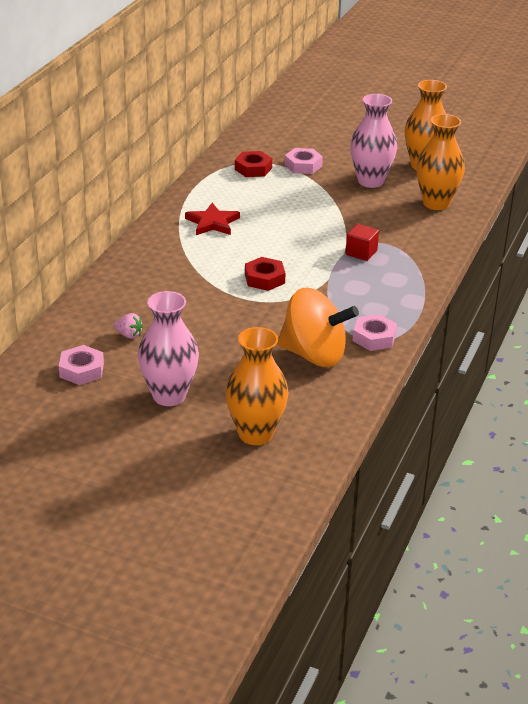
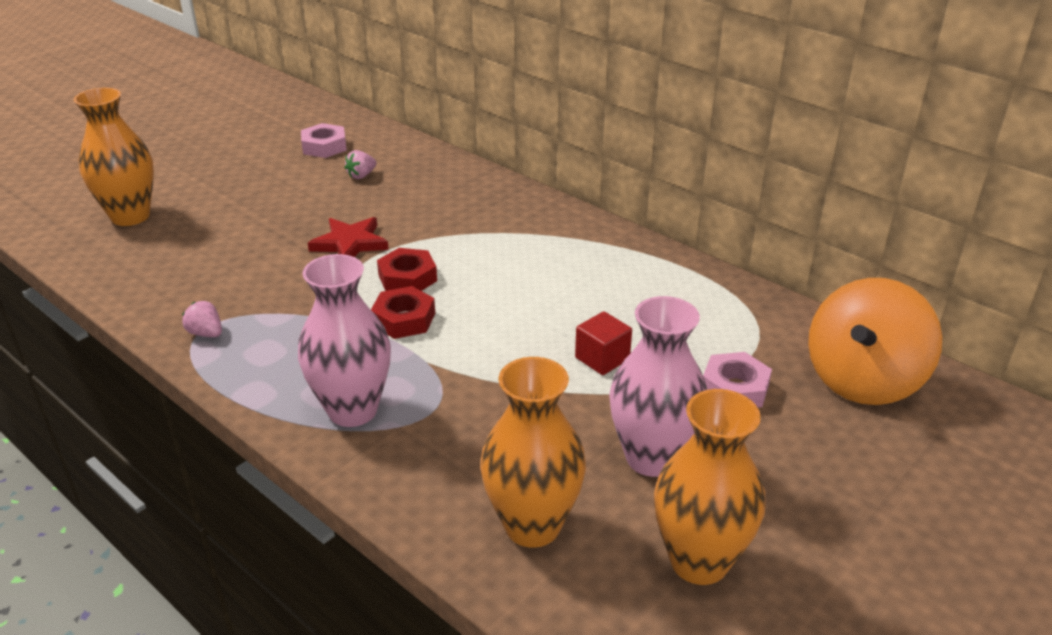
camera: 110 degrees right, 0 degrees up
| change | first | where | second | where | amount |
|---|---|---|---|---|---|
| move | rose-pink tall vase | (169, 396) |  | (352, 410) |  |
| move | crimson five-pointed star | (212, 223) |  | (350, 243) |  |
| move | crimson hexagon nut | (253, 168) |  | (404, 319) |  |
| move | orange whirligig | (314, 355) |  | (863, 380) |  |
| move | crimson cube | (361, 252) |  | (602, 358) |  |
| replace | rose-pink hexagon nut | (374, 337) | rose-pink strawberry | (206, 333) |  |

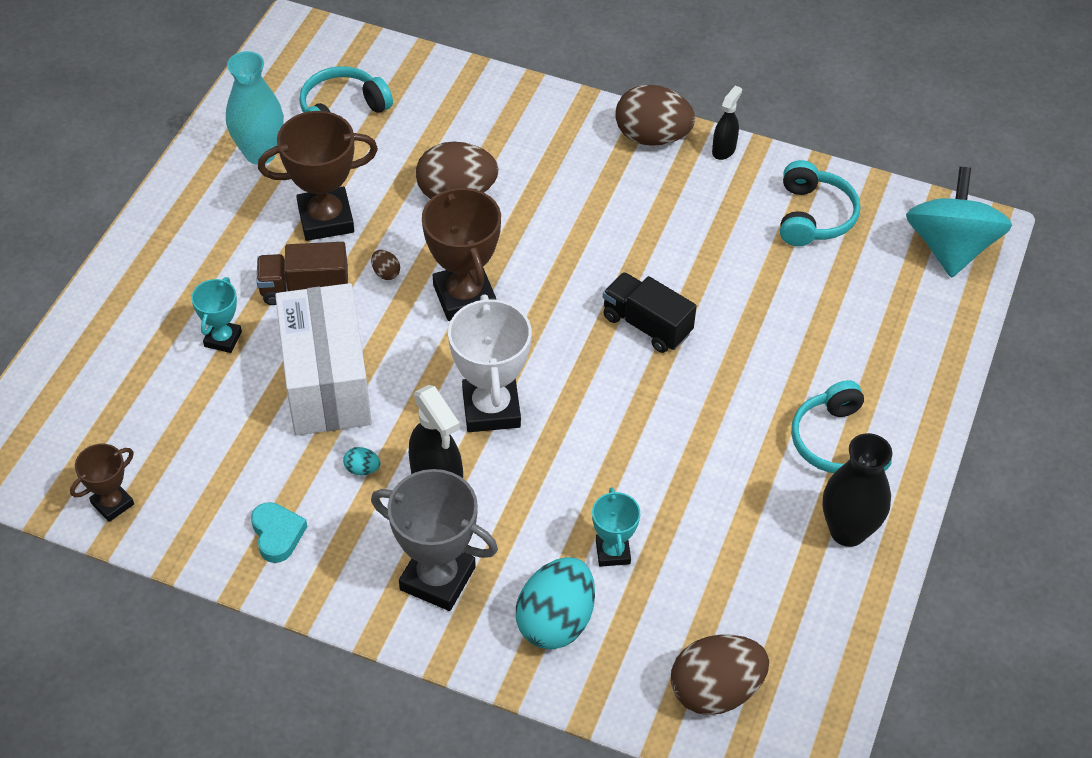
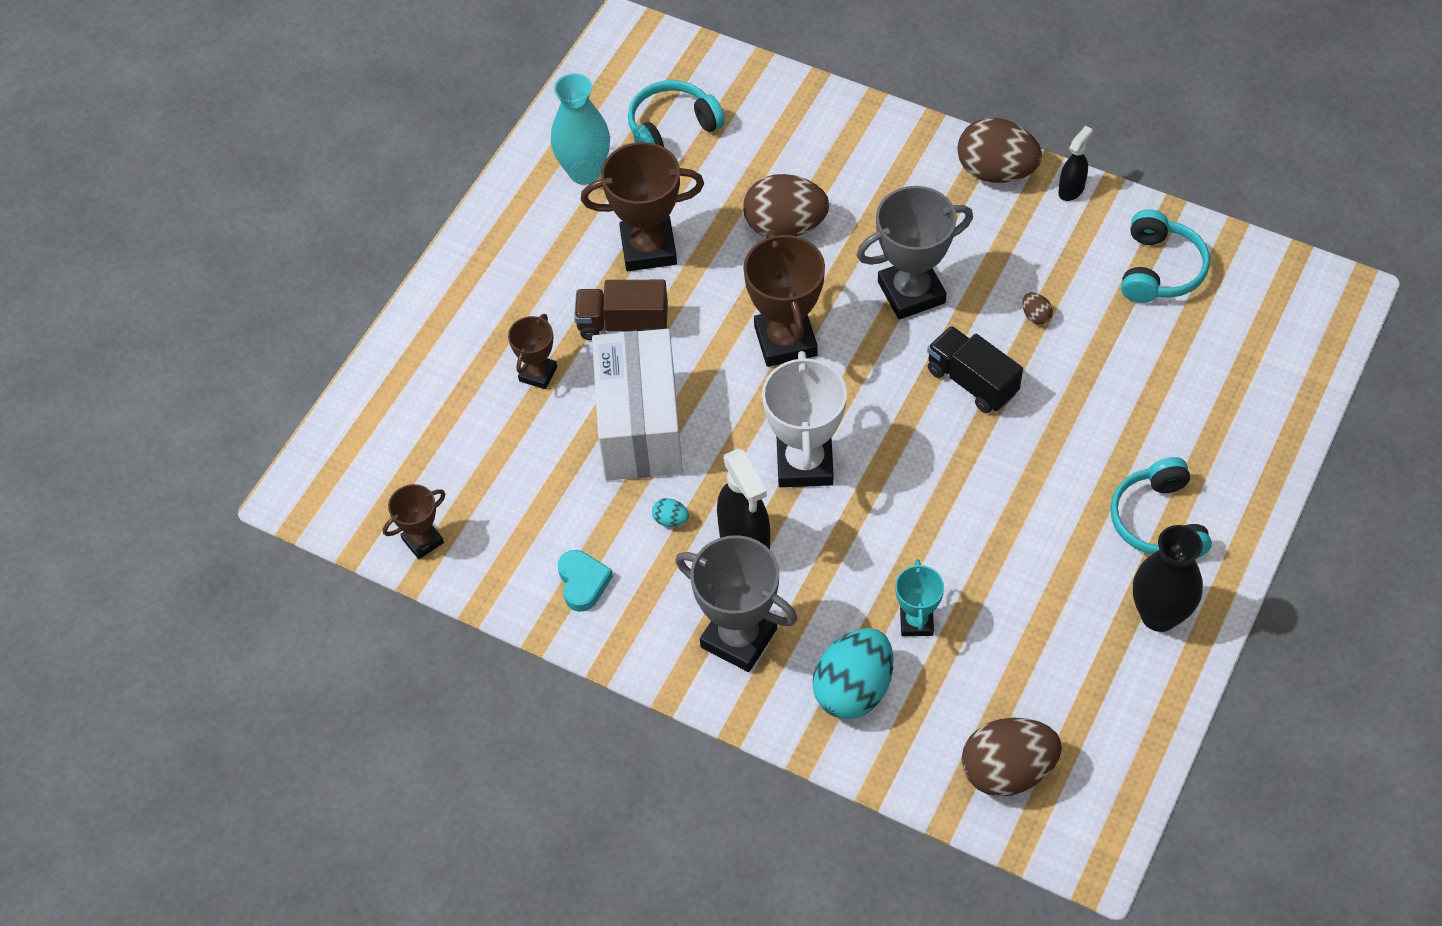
camera: 10 degrees right, 5 degrees up
| change | first | where | second | where | amount |
|---|---|---|---|---|---|
| delete | aqua whirligig | (950, 248) |  |  |  |
| insert |  |  | grey trophy | (911, 292) |  |
| move | dark brown toy egg | (386, 273) |  | (1035, 316) |  |
| recolor | aqua trophy | (223, 339) | dark brown trophy | (538, 374) |  |

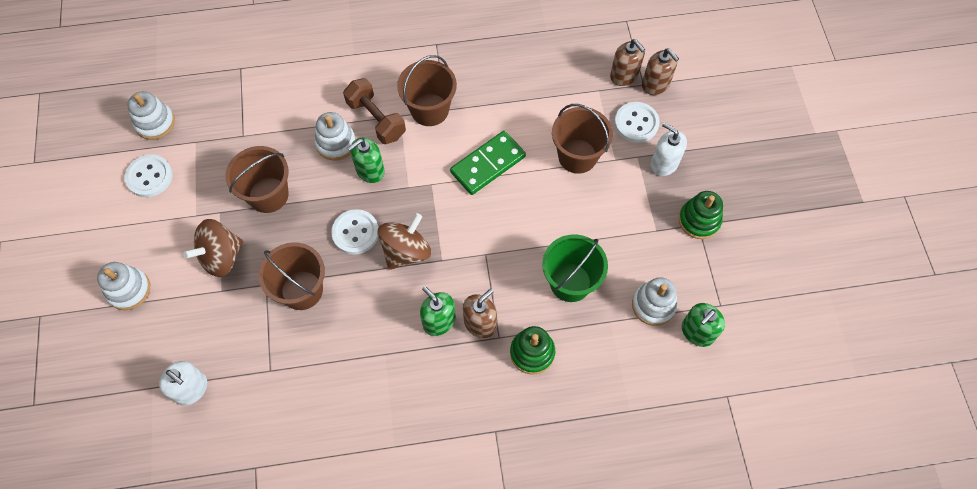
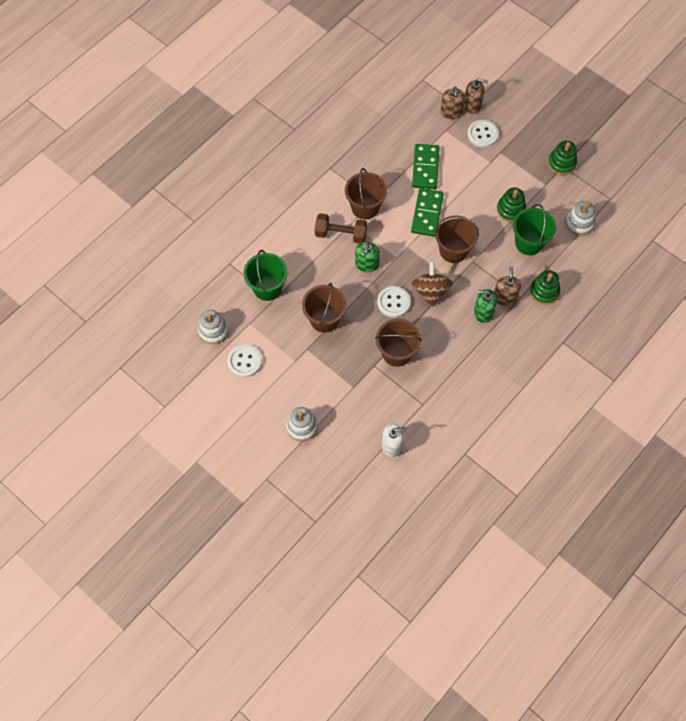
camera: 40 degrees left, 0 degrees up
| change | first | where | second | where | amount |
|---|---|---|---|---|---|
| delete | dark brown whirligig | (221, 257) |  |  |  |
| delete | pure white stacking rings | (336, 143) |  |  |  |
| delete | pure white soap dispenser | (664, 163) |  |  |  |
| delete | emerald soap dispenser | (697, 332) |  |  |  |
| insert |  |  | emerald sand bucket | (267, 288) |  |
| insert |  |  | emerald domino | (425, 168) |  |
| insert |  |  | emerald stacking rings | (510, 210) |  |
| move | dark brown sand bucket | (577, 156) |  | (453, 250) |  |
| rotate | dark brown soap dispenser | (624, 75) |  | (451, 112) | 75 degrees clockwise |

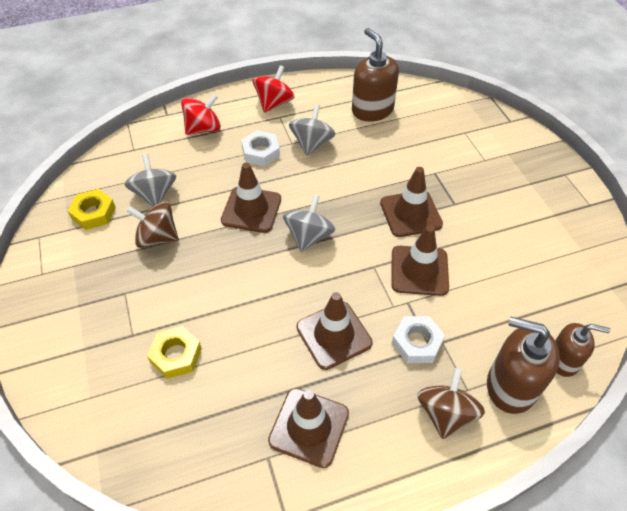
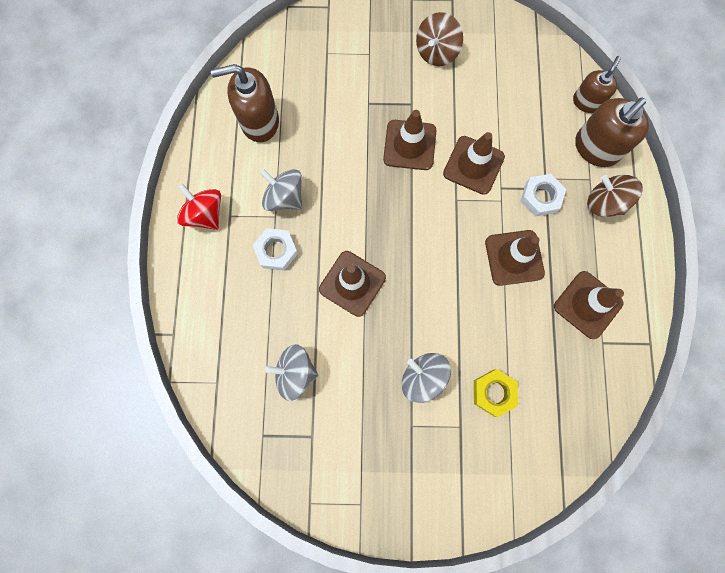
camera: 70 degrees left, 25 degrees up
| change | first | where | second | where | amount |
|---|---|---|---|---|---|
| delete | bright yellow hexagon nut | (93, 213) |  |  |  |
| delete | crimson whirligig | (203, 128) |  |  |  |
| move | dark brown whirligig | (157, 238) |  | (436, 52) |  |
| move | grey whirligig | (309, 236) |  | (423, 377) |  |

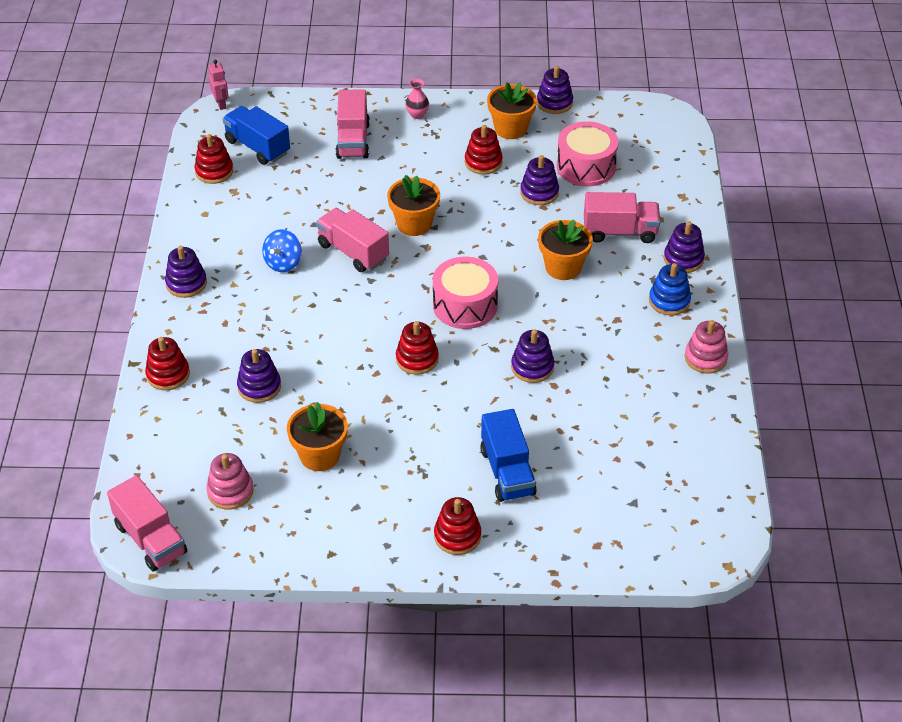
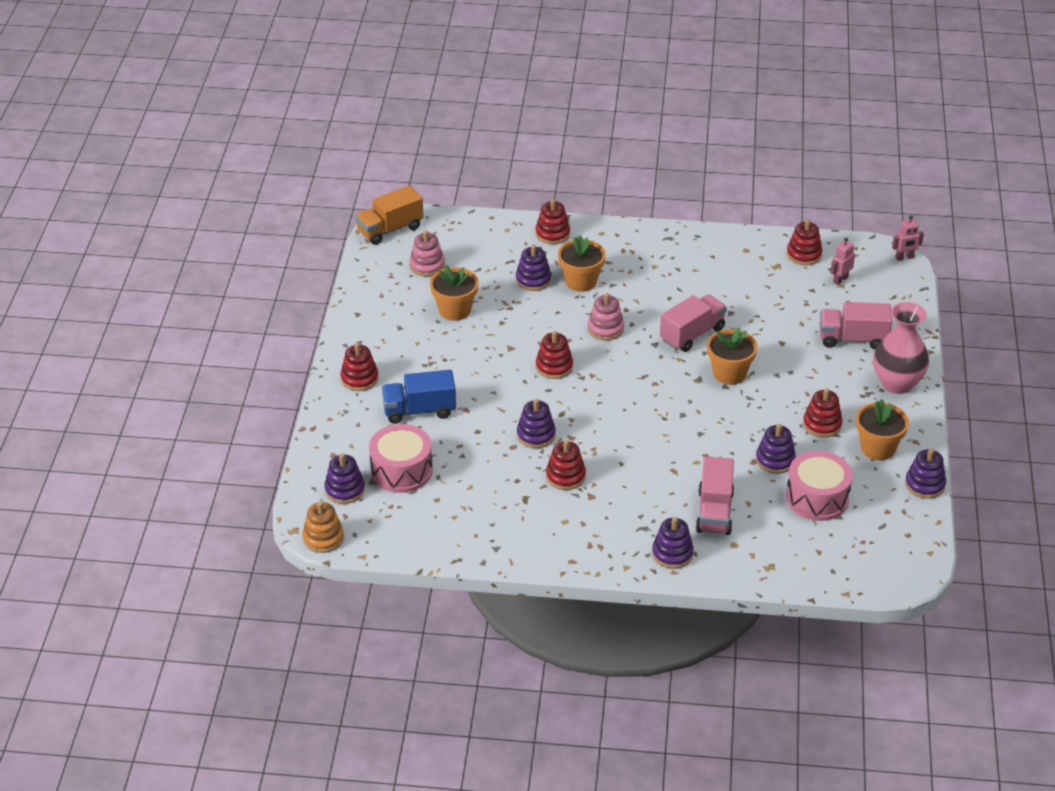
camera: 95 degrees right, 5 degrees down
| change | first | where | second | where | amount |
|---|---|---|---|---|---|
| delete | royal blue whirligig | (283, 263) |  |  |  |
| delete | royal blue stacking rings | (669, 301) |  |  |  |
| insert |  |  | orange stacking rings | (323, 538) |  |
| insert |  |  | crimson stacking rings | (565, 476) |  |
| move | purple stacking rings | (186, 283) |  | (344, 490) |  |
| move | rose-pink drum | (465, 305) |  | (401, 470) |  |
| move | orange potted plant | (563, 267) |  | (581, 281) |  |
| move | rose-pink stacking rings | (705, 358) |  | (605, 329) |  |
| replace | royal blue truck | (257, 147) | rose-pink robot figure | (840, 280) |  |
| recolor | rose-pink truck | (150, 539) | orange truck | (390, 229) |  |
| resize | rose-pink tall vase | (417, 114) |  | (897, 383) | x2.25 |

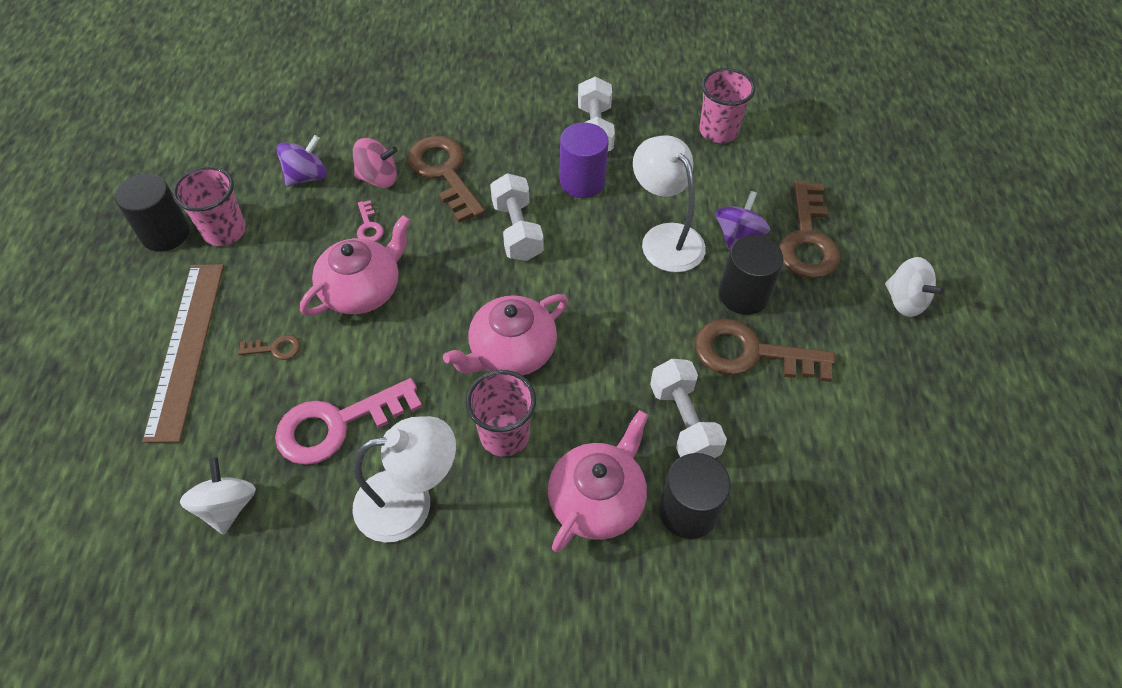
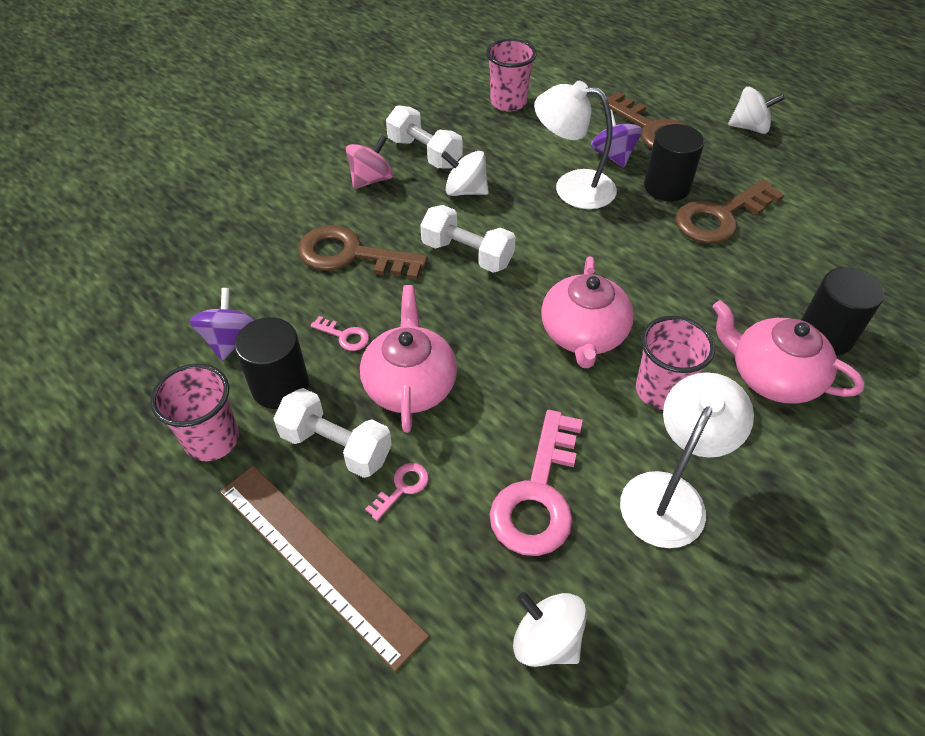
camera: 45 degrees left, 5 degrees down
| change | first | where | second | where | amount |
|---|---|---|---|---|---|
| move | black solid cylinder | (165, 233) |  | (280, 386) |  |
| move | rose-pink whirligig | (378, 178) |  | (371, 179) |  |
| move | pure white dumbbell | (683, 422) |  | (336, 446) |  |
| replace | purple solid cylinder | (582, 182) | pure white whirligig | (465, 191) |  |
| recolor | dark brown door key | (275, 348) | rose-pink door key | (402, 487) |  |
| rotate | rose-pink teapot | (597, 499) |  | (772, 376) | 45 degrees counterclockwise |

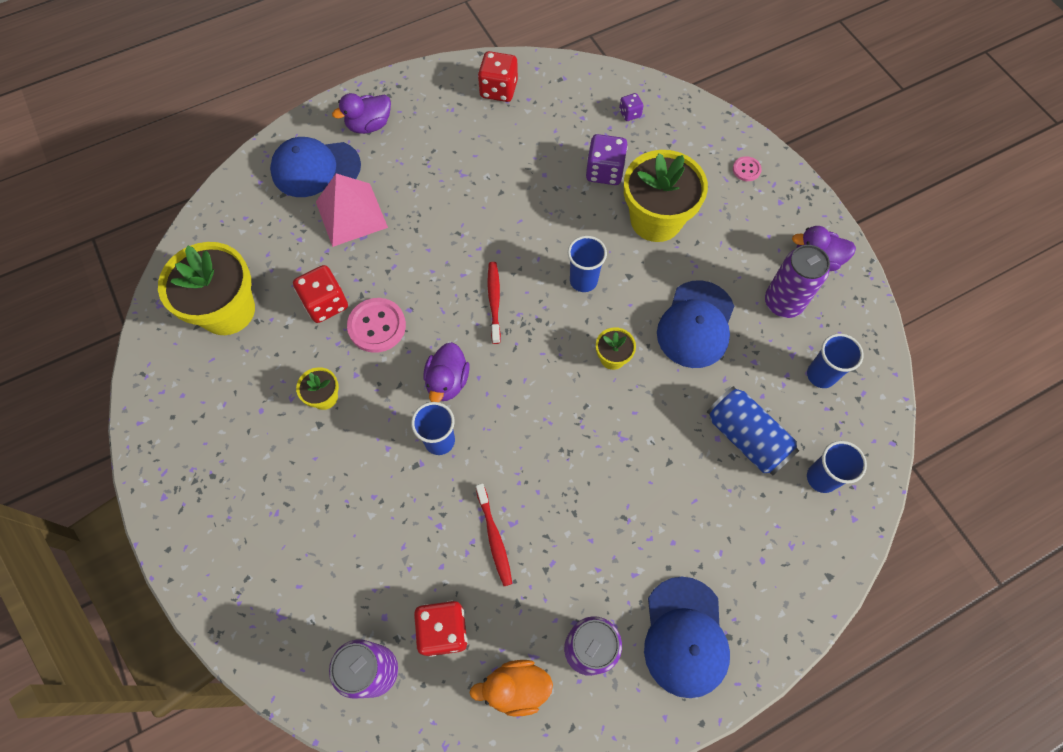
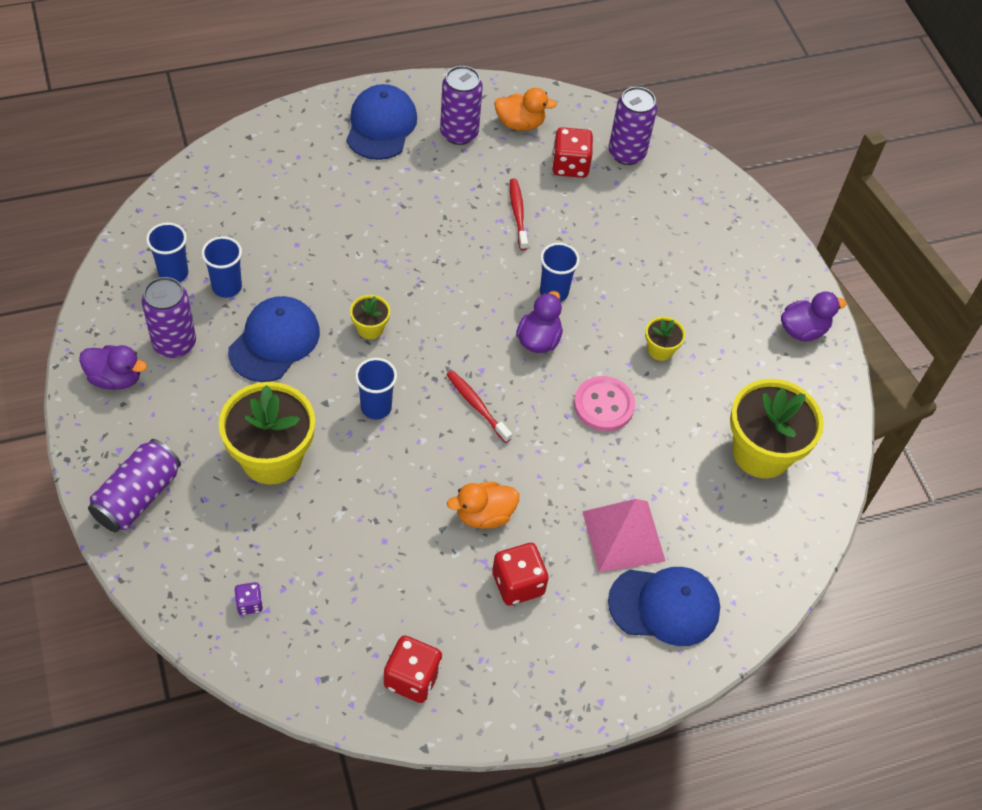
camera: 175 degrees left, 10 degrees down
| change | first | where | second | where | amount |
|---|---|---|---|---|---|
| delete | purple game die | (604, 171) |  |  |  |
| delete | royal blue soda can | (746, 437) |  |  |  |
| insert |  |  | orange toy duck | (484, 515) |  |
| move | crimson game die | (325, 303) |  | (518, 584) |  |
| move | purple toy duck | (369, 125) |  | (803, 330) |  |
| move | royal blue tumbler | (821, 478) |  | (227, 287) |  |
| replace | rose-pink shirt button | (746, 169) | purple soda can | (138, 496) |  |
| rotate | crimson dental brush | (494, 301) |  | (477, 406) | 135 degrees clockwise |

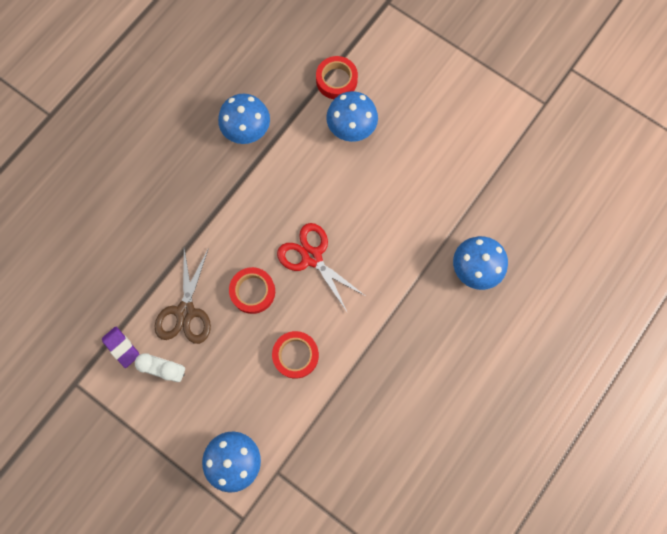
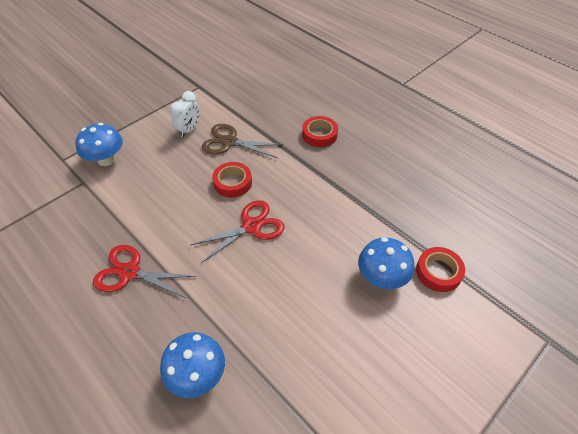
camera: 100 degrees right, 25 degrees down
| change | first | where | second | where | amount |
|---|---|---|---|---|---|
| delete | purple pencil eraser | (122, 347) |  |  |  |
| delete | royal blue fungus | (247, 130) |  |  |  |
| insert |  |  | crimson shears | (130, 272) |  |
| move | crimson roll of tape | (295, 355) |  | (319, 135) |  |

